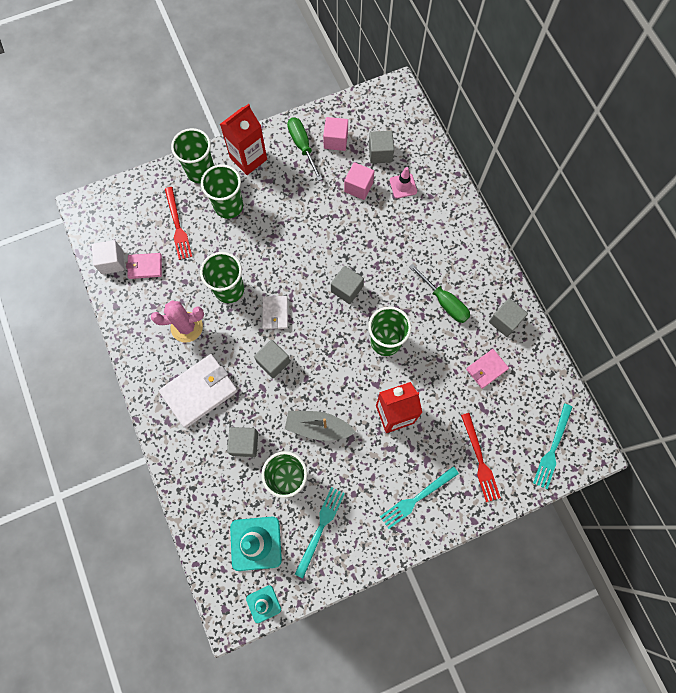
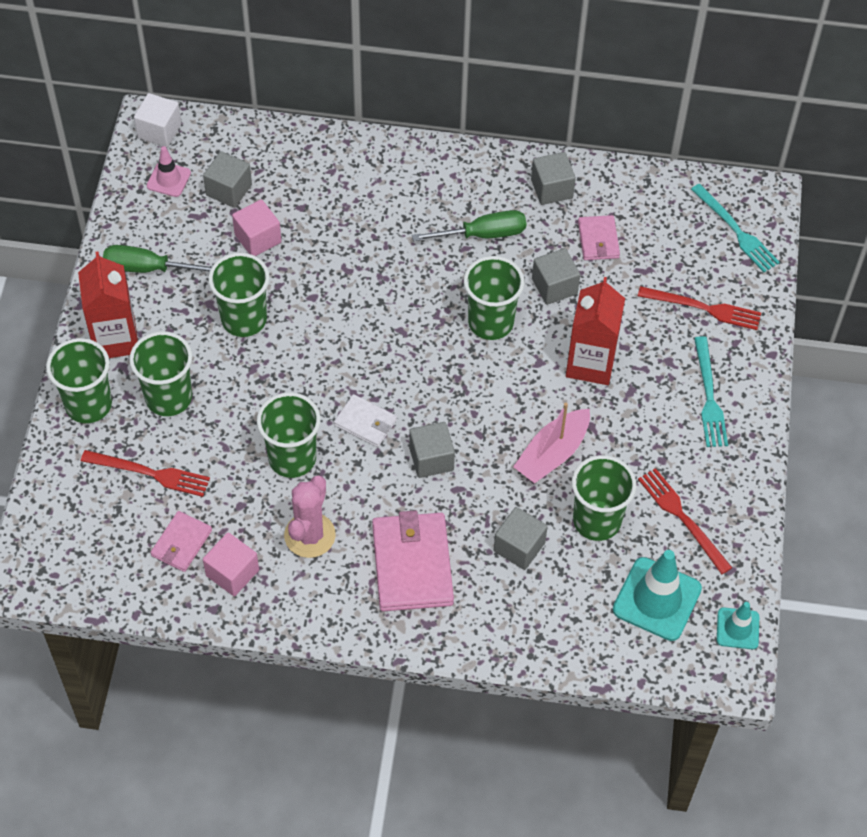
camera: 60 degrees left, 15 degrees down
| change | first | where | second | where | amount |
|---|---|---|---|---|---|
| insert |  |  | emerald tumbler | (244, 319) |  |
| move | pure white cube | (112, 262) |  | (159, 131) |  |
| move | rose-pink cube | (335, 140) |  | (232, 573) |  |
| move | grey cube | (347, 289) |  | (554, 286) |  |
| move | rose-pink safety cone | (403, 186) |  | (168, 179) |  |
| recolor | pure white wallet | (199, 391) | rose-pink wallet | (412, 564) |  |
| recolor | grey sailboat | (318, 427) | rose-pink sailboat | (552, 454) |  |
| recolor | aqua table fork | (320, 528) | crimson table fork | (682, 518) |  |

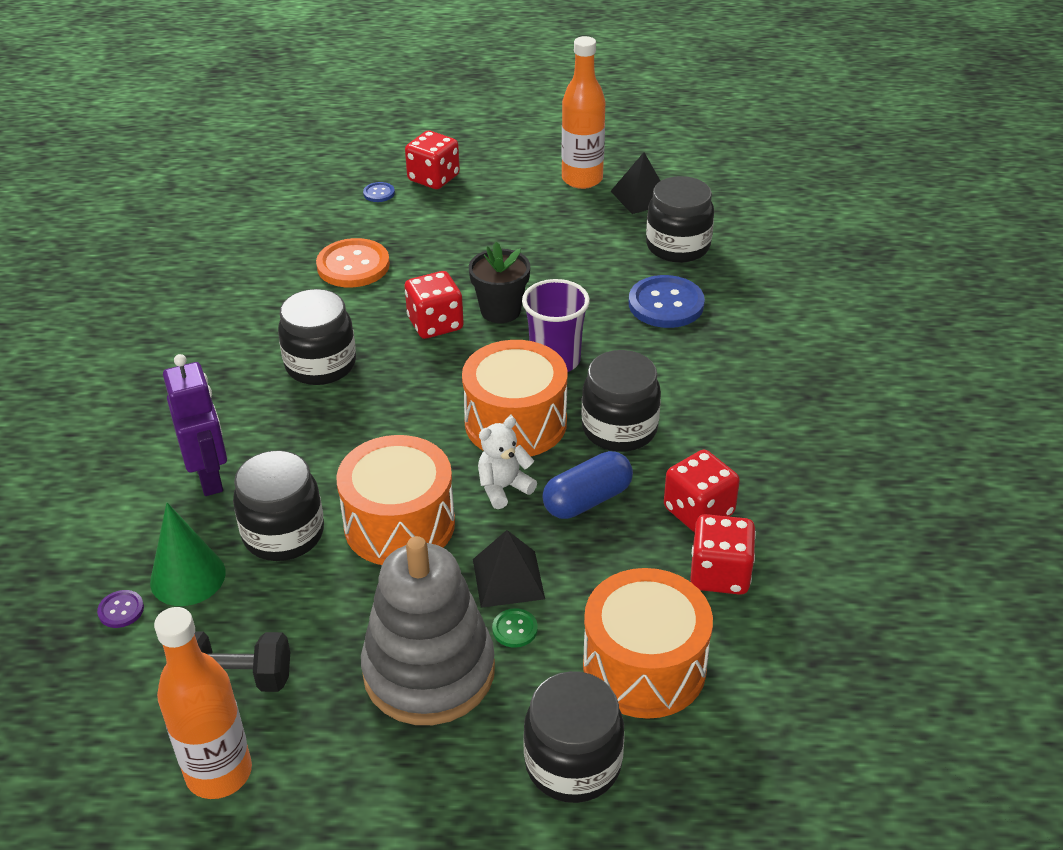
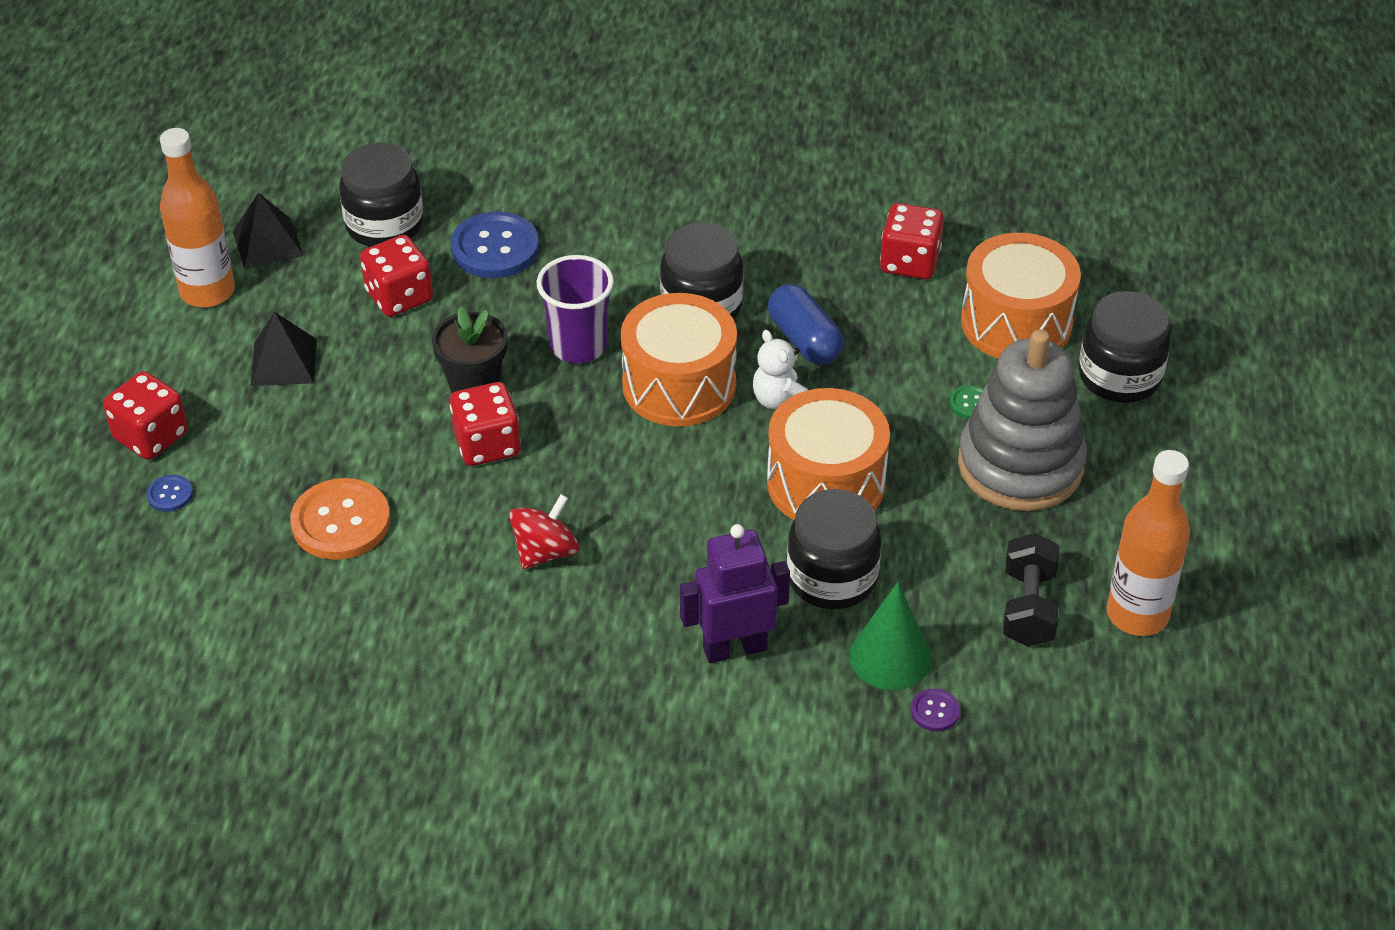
camera: 85 degrees left, 5 degrees up
| change | first | where | second | where | amount |
|---|---|---|---|---|---|
| move | black solid pyramid | (508, 579) |  | (284, 362) |  |
| move | crimson game die | (698, 511) |  | (399, 296) |  |
| replace | black jam jar | (320, 365) | crimson whirligig | (545, 552) |  |

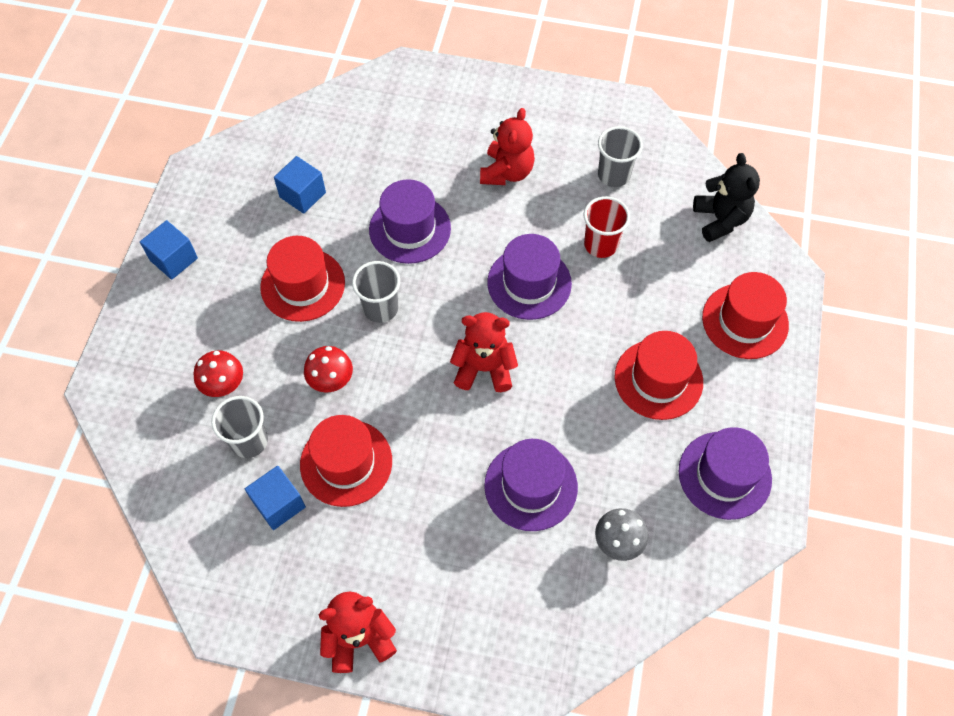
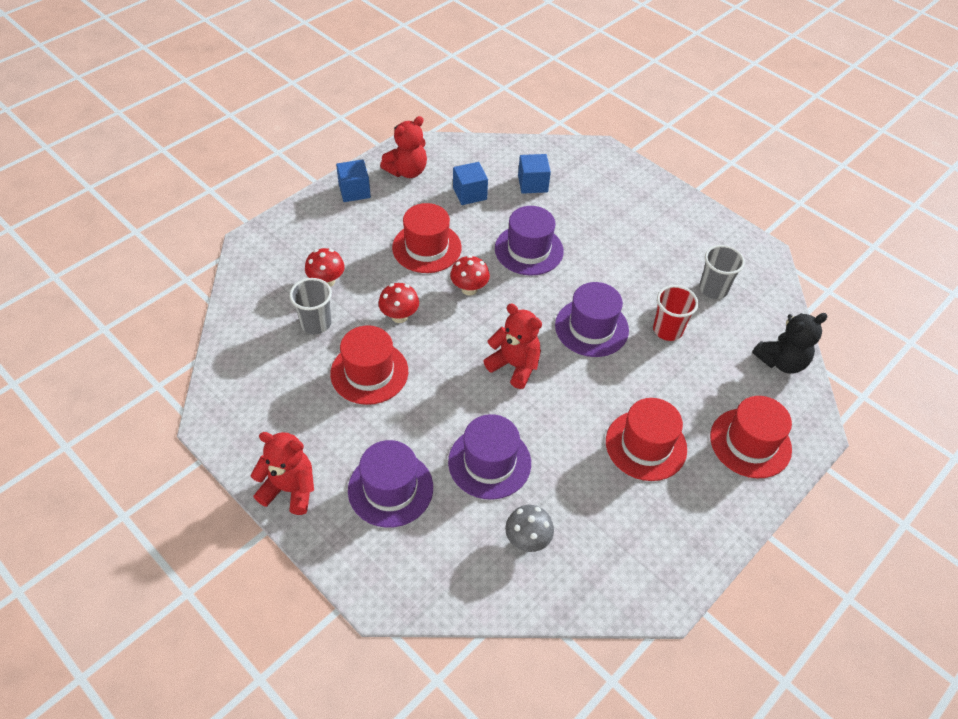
camera: 30 degrees right, 10 degrees down
| change | first | where | second | where | amount |
|---|---|---|---|---|---|
| move | royal blue cube | (279, 504) |  | (532, 184) |  |
| move | crimson stuffed bear | (506, 172) |  | (407, 171) |  |
| move | purple hat | (724, 475) |  | (390, 489) |  |
| replace | grey tumbler | (381, 308) | crimson fungus | (469, 289) |  |
| rotate | black stuffed bear | (720, 219) |  | (781, 361) | 45 degrees clockwise |

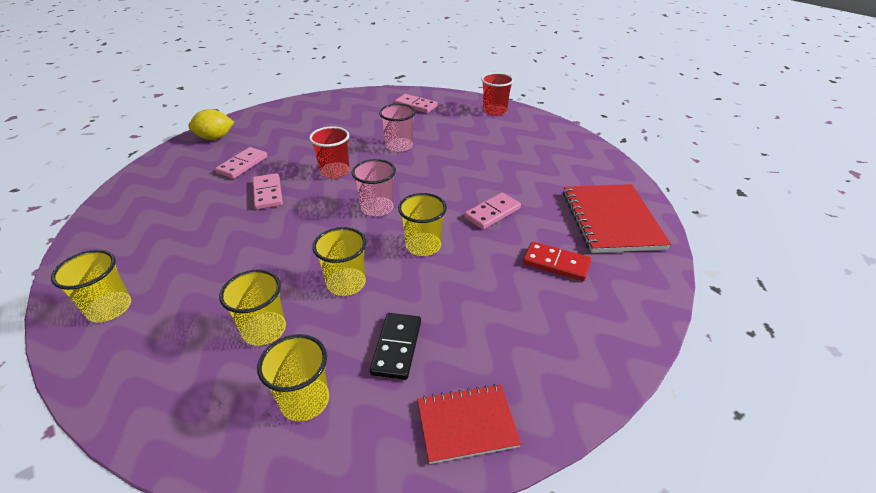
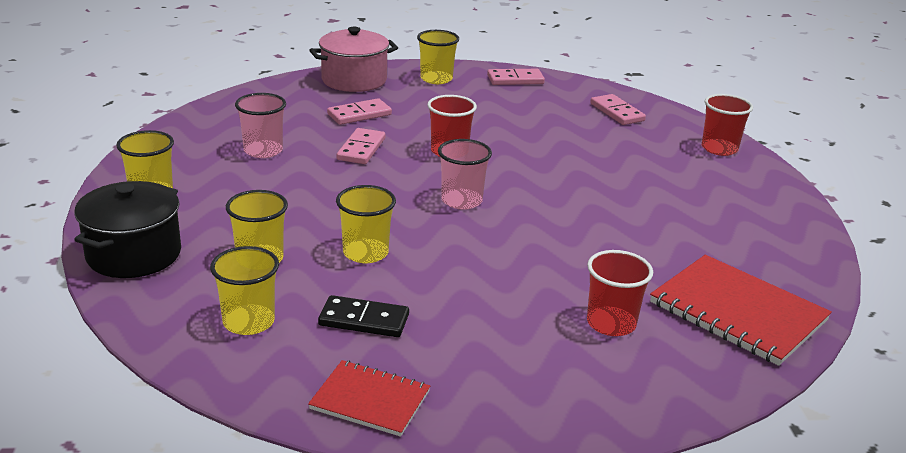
camera: 30 degrees right, 10 degrees down
| change | first | where | second | where | amount |
|---|---|---|---|---|---|
| insert |  |  | black stockpot | (134, 254) |  |
| move | rose-pink tumbler | (399, 146) |  | (263, 151) |  |
| move | bright yellow tumbler | (423, 246) |  | (436, 79) |  |
| move | rose-pink domino | (492, 213) |  | (515, 80) |  |
| replace | bright yellow toy lemon | (215, 138) | rose-pink stockpot | (354, 80) |  |
| replace | crimson domino | (556, 263) | crimson tumbler | (611, 323) |  |
| rotate | black domino | (397, 347) |  | (364, 320) | 60 degrees clockwise |
| rotate | crimson notebook | (611, 219) |  | (738, 312) | 75 degrees counterclockwise |

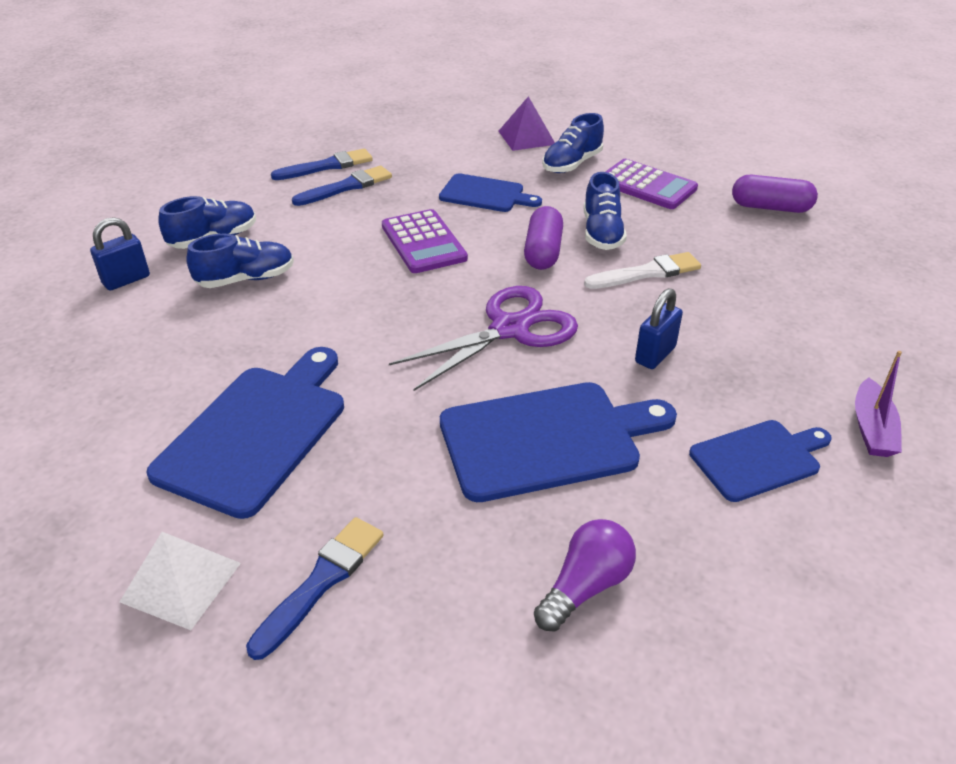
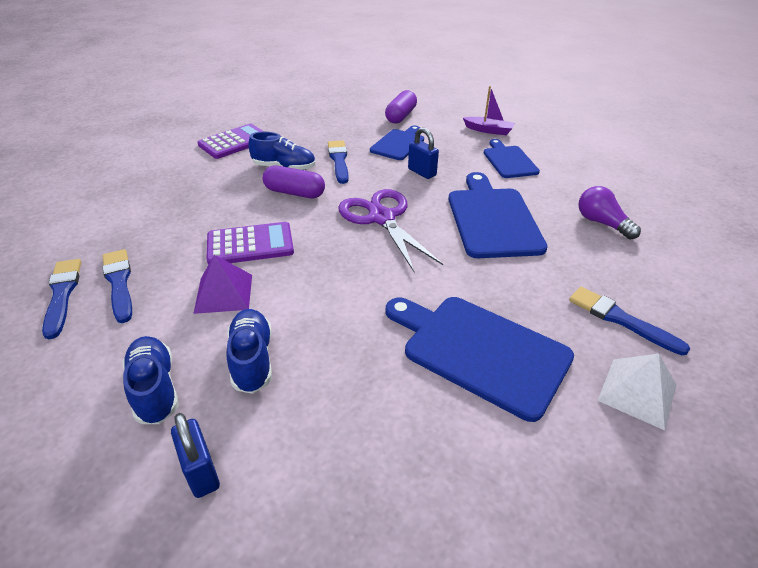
camera: 80 degrees left, 0 degrees up
| change | first | where | second | where | amount |
|---|---|---|---|---|---|
| delete | royal blue lace-up shoe | (572, 164) |  |  |  |
| move | royal blue chopping board | (485, 194) |  | (398, 144) |  |
| move | purple solid pyramid | (526, 137) |  | (223, 293) |  |
| move | purple pill shape | (770, 207) |  | (401, 116) |  |
| recolor | pure white paintbrush | (647, 273) | royal blue paintbrush | (339, 160) |  |

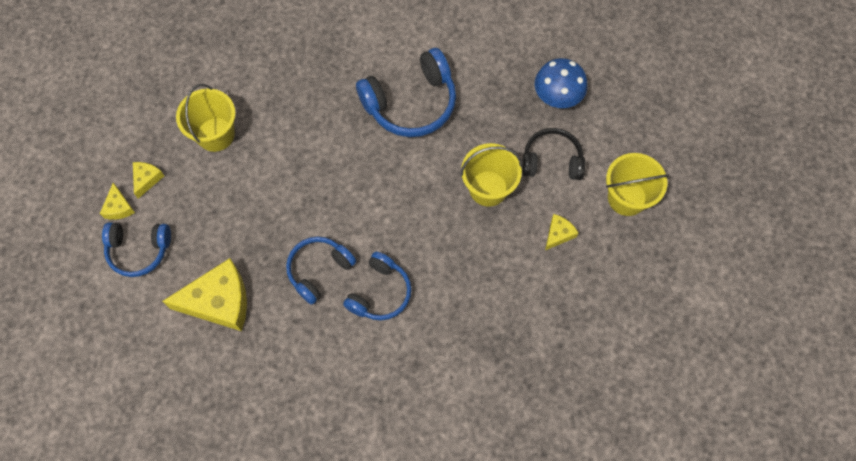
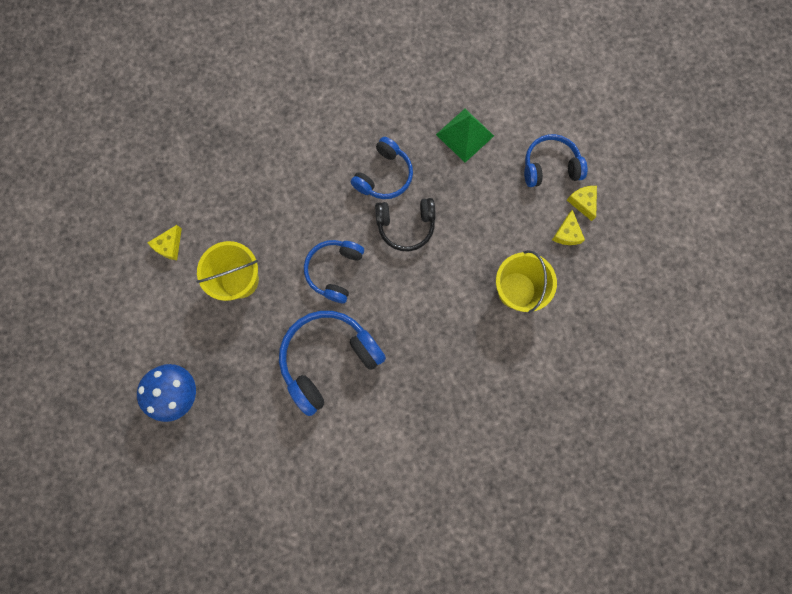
camera: 170 degrees right, 10 degrees up
| change | first | where | second | where | amount |
|---|---|---|---|---|---|
| delete | bright yellow sand bucket | (627, 198) |  |  |  |
| move | royal blue over-ear headphones | (380, 293) |  | (335, 271) |  |
| move | black over-ear headphones | (552, 161) |  | (405, 226) |  |
| replace | bright yellow piece of cheese | (219, 301) | emerald solid pyramid | (464, 135) |  |

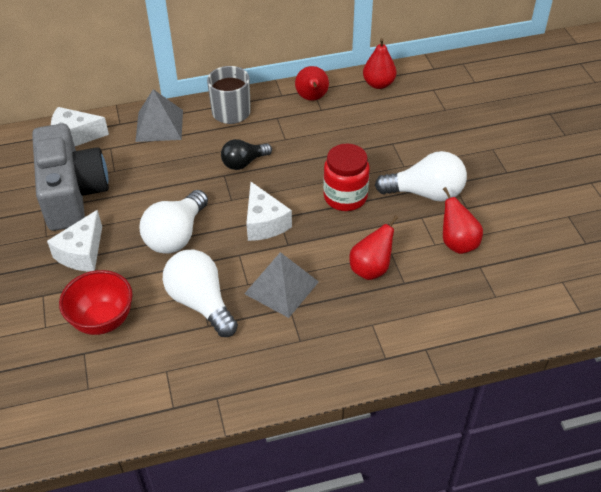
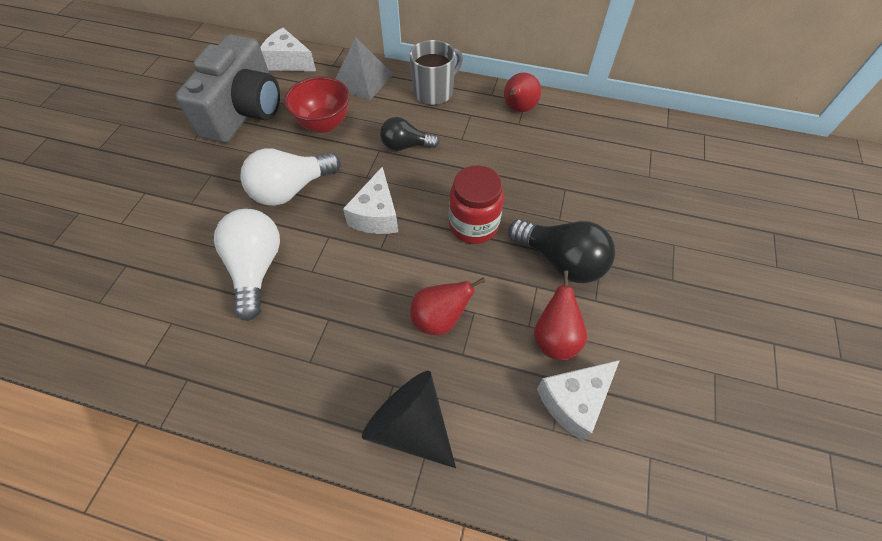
camera: 30 degrees right, 10 degrees up
| change | first | where | second | where | amount |
|---|---|---|---|---|---|
| delete | grey solid pyramid | (281, 287) |  |  |  |
| delete | crimson pear fruit | (378, 84) |  |  |  |
| insert |  |  | black cone shape | (410, 424) |  |
| move | pure white piece of cheese | (82, 253) |  | (574, 401) |  |
| move | crimson serving bowl | (102, 320) |  | (324, 124) |  |
| recolor | pure white light bulb | (425, 193) | black light bulb | (561, 261) |  |

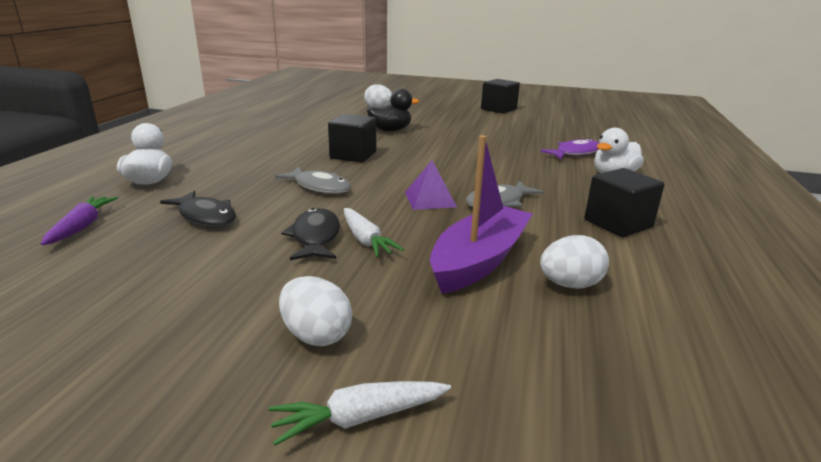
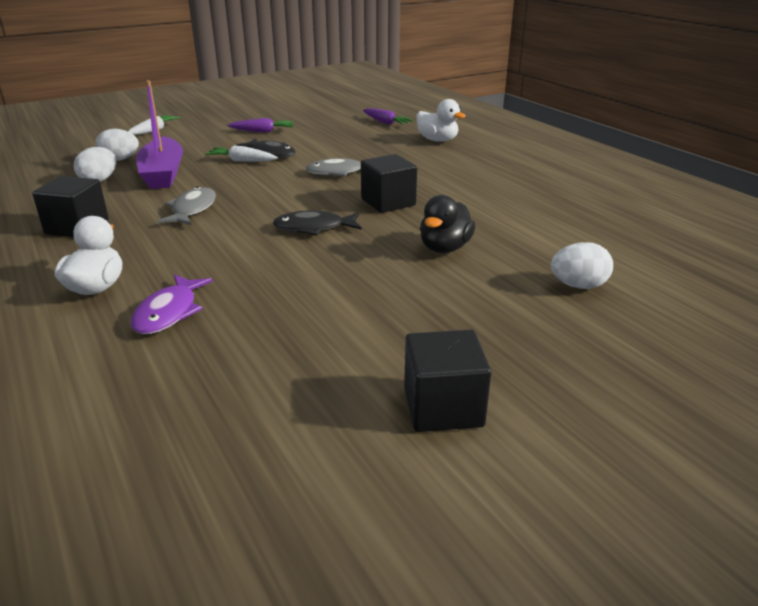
camera: 135 degrees right, 5 degrees up
| change | first | where | second | where | amount |
|---|---|---|---|---|---|
| delete | purple solid pyramid | (430, 199) |  |  |  |
| insert |  |  | purple toy carrot | (262, 131) |  |
| move | black toy fish | (205, 216) |  | (313, 228) |  |
| move | pure white toy egg | (316, 335) |  | (120, 160) |  |

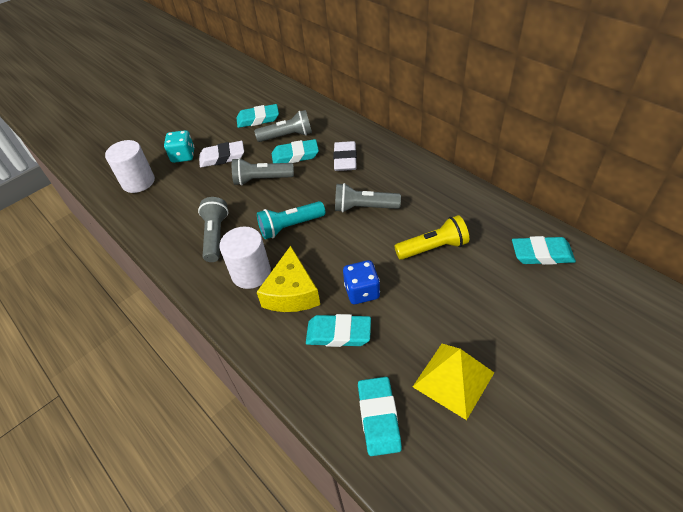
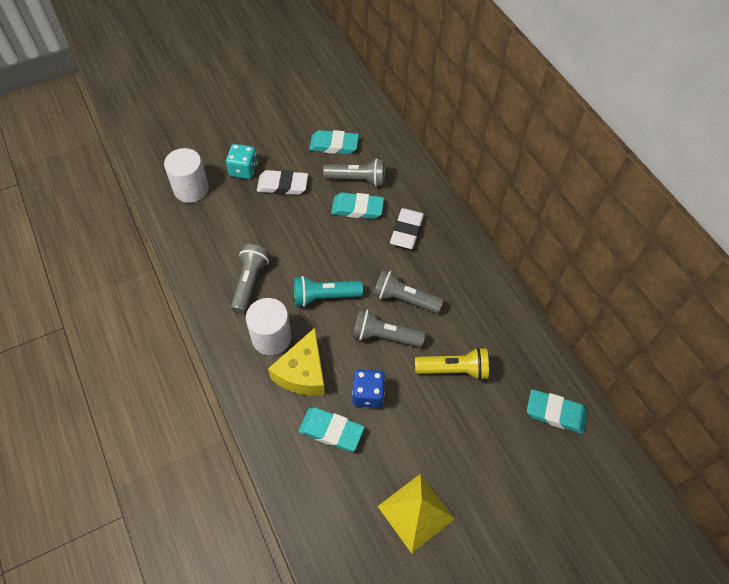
camera: 10 degrees right, 10 degrees up
| change | first | where | second | where | amount |
|---|---|---|---|---|---|
| delete | aqua pencil eraser | (379, 417) |  |  |  |
| move | grey pocket torch | (261, 179) |  | (384, 336) |  |

